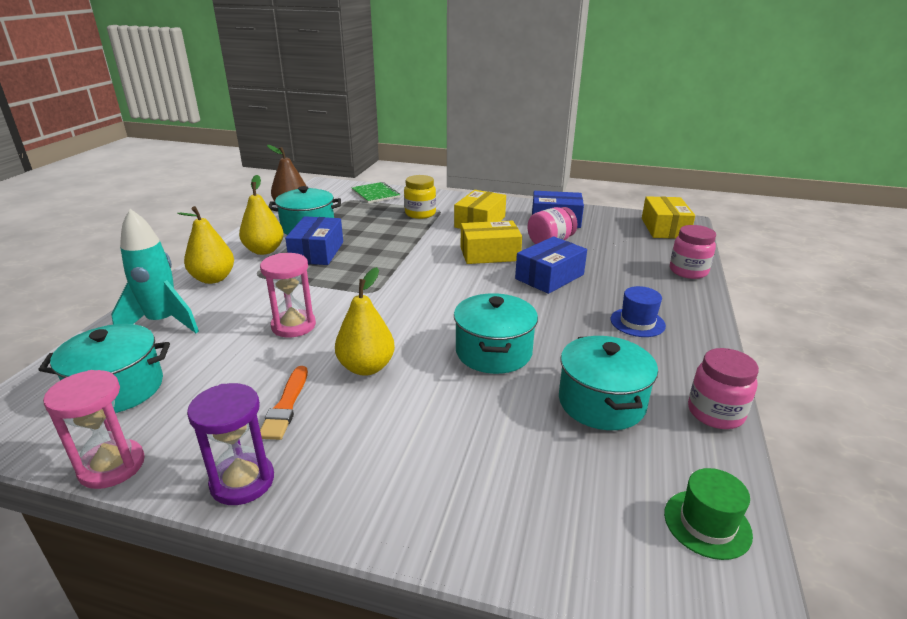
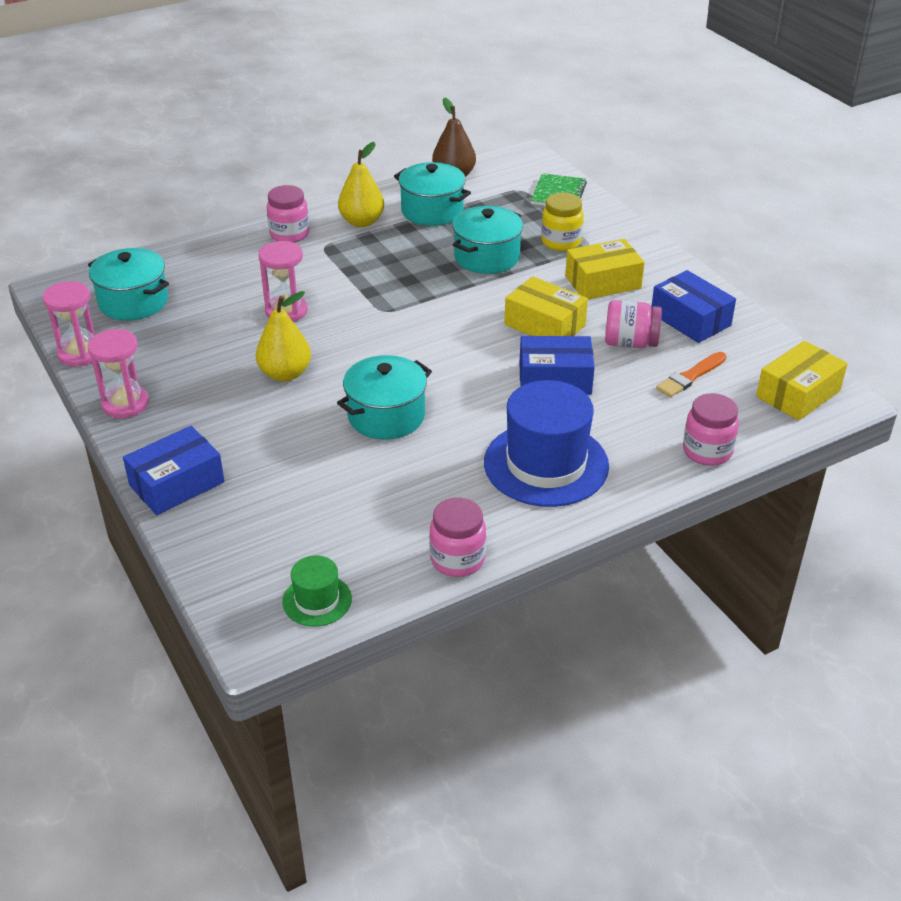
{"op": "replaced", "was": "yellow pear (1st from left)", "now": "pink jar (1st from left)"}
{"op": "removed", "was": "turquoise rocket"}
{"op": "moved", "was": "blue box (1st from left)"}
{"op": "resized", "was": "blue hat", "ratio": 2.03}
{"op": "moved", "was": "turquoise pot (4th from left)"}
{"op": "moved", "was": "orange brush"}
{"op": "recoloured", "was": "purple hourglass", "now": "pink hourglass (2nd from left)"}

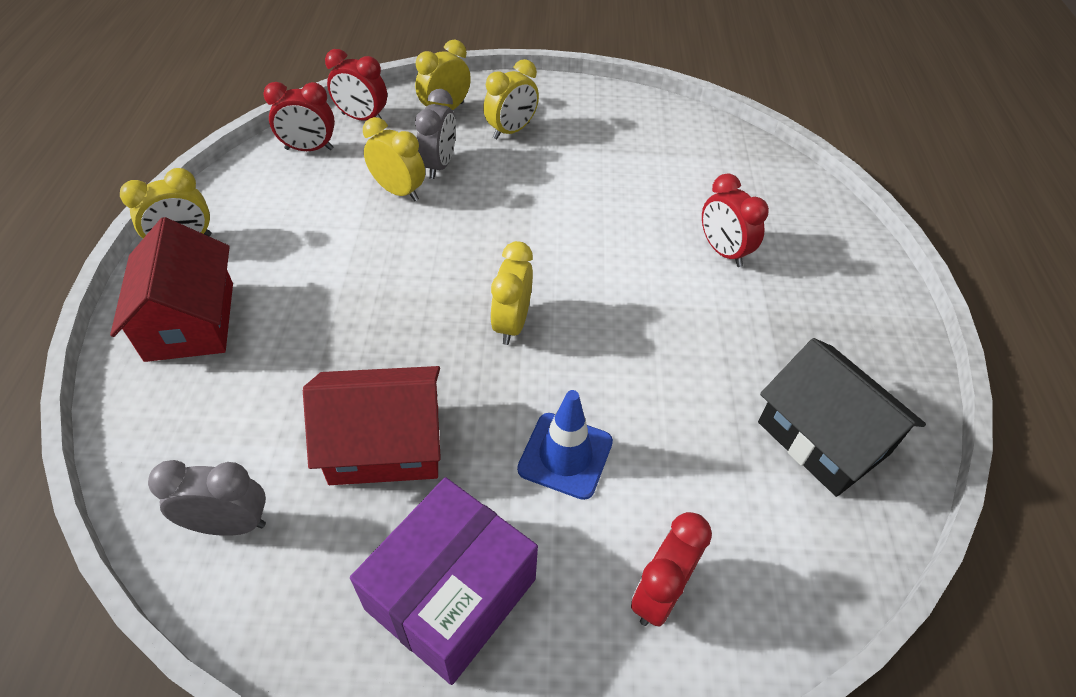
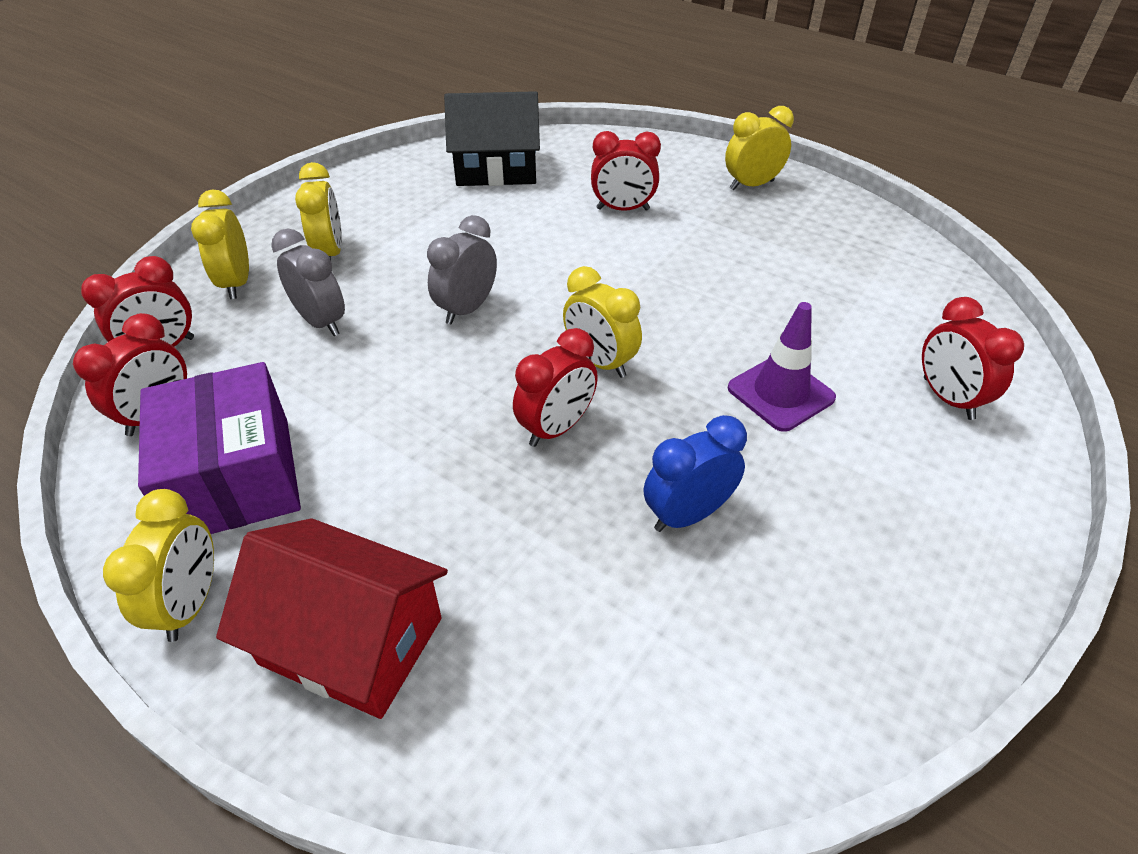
{"op": "moved", "was": "yellow clock (2nd from left in the first image)", "now": "yellow clock (5th from left)"}
{"op": "moved", "was": "black house"}
{"op": "replaced", "was": "red house (2nd from left)", "now": "blue clock"}
{"op": "recoloured", "was": "blue traffic cone", "now": "purple traffic cone"}
{"op": "moved", "was": "grey clock (1st from left in the first image)", "now": "grey clock (2nd from left)"}
{"op": "moved", "was": "purple box"}
{"op": "added", "now": "red clock (3rd from left)"}

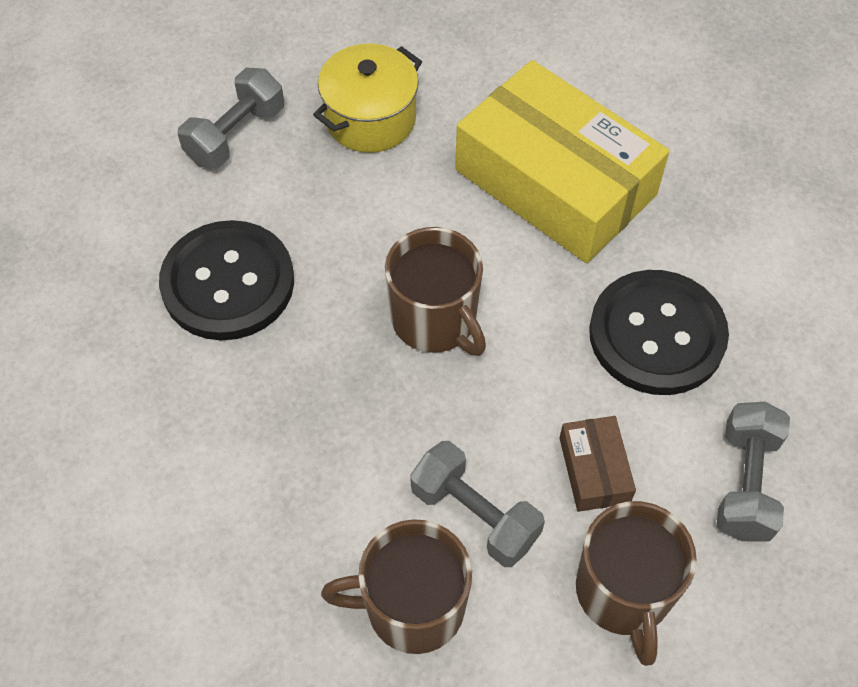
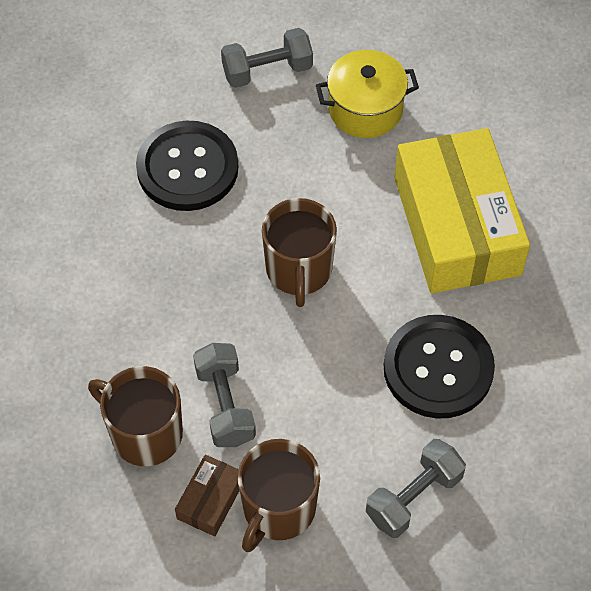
{"op": "moved", "was": "brown box"}

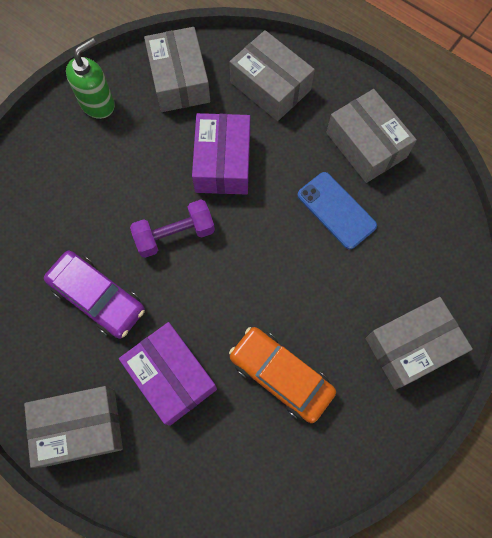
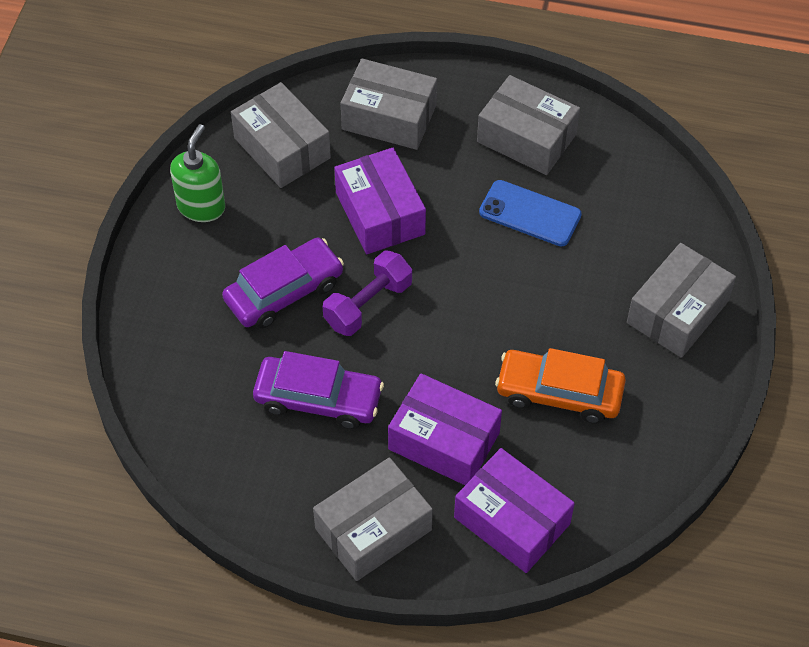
{"op": "added", "now": "purple car (1st from left)"}
{"op": "added", "now": "purple box (3rd from left)"}

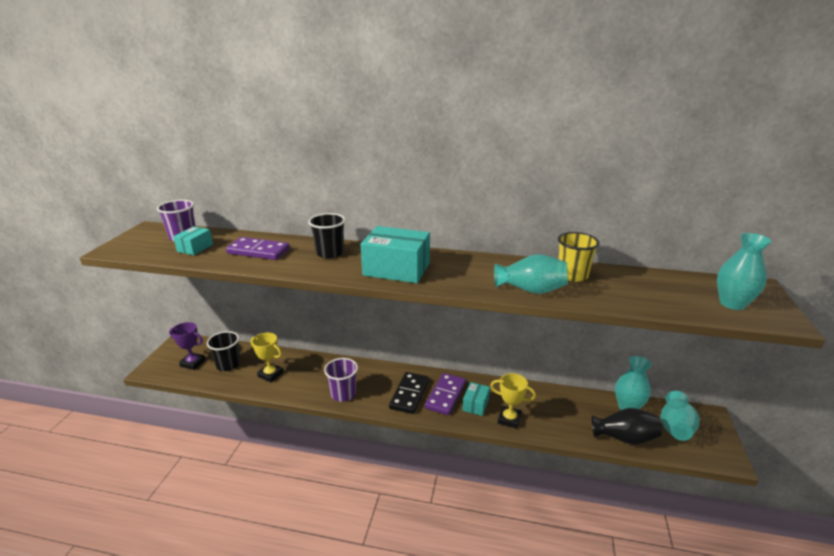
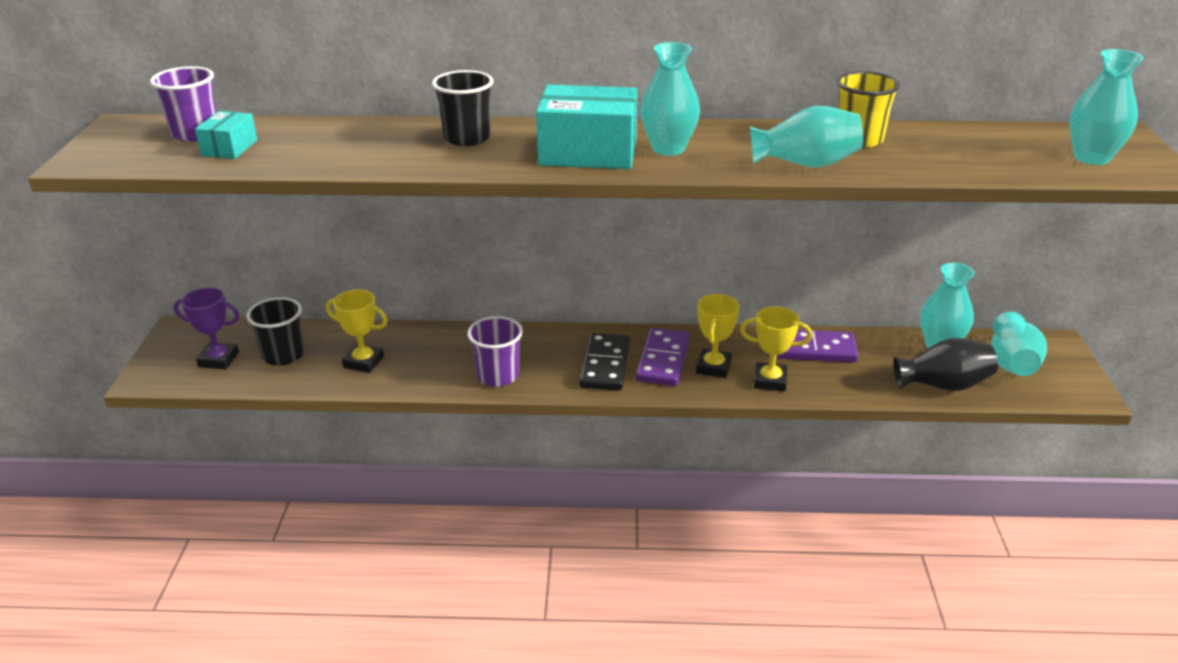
{"op": "moved", "was": "purple domino (1st from left in the first image)", "now": "purple domino (2nd from left)"}
{"op": "replaced", "was": "turquoise box (3rd from left)", "now": "yellow trophy (2nd from left)"}
{"op": "added", "now": "turquoise vase (1st from left)"}

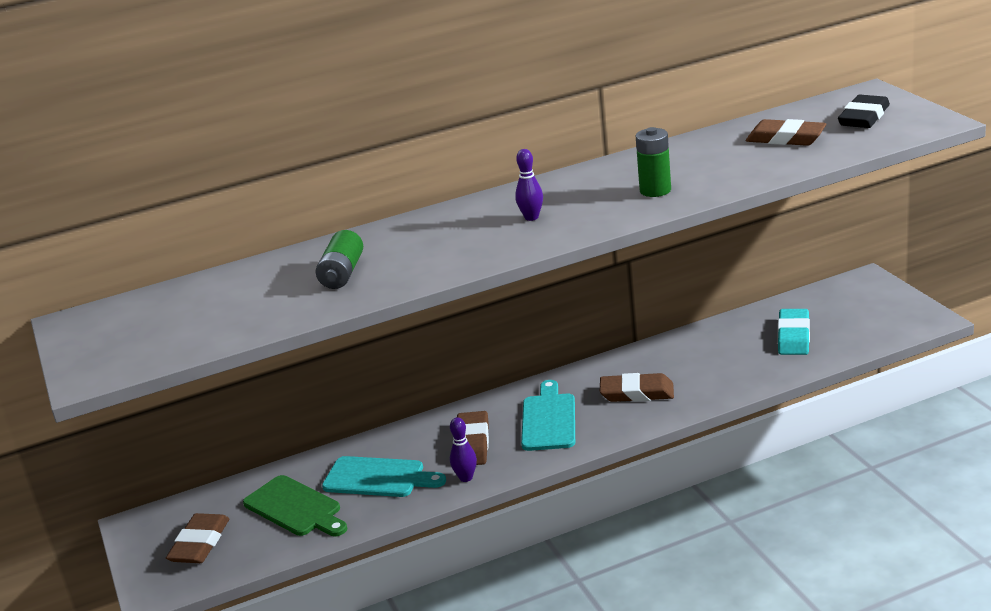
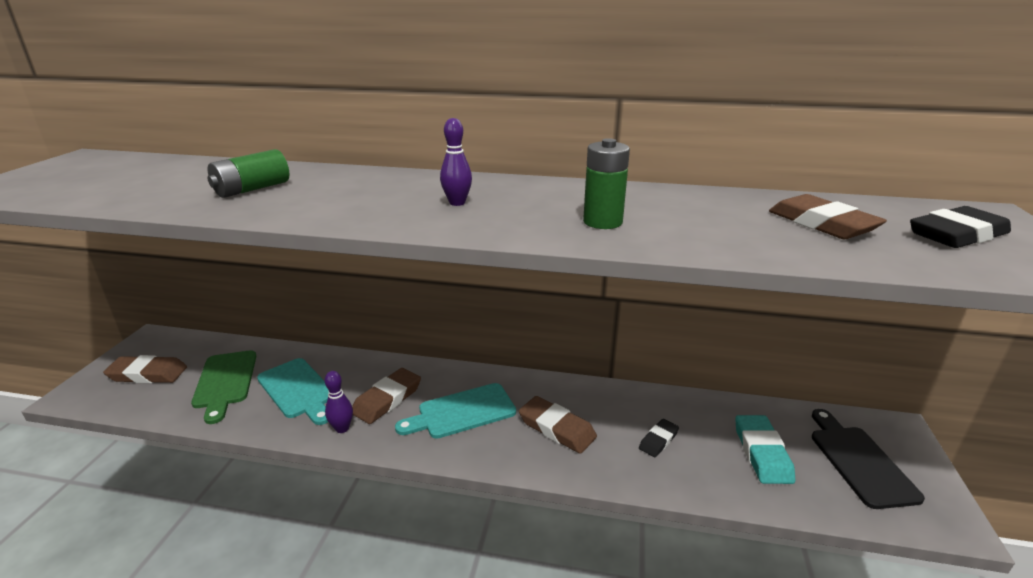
{"op": "turned", "was": "turquoise eraser", "clockwise": -45}
{"op": "turned", "was": "turquoise cutting board (2nd from left)", "clockwise": -150}
{"op": "turned", "was": "brown eraser (1st from left)", "clockwise": 45}
{"op": "added", "now": "black cutting board"}
{"op": "added", "now": "black eraser (1st from left)"}

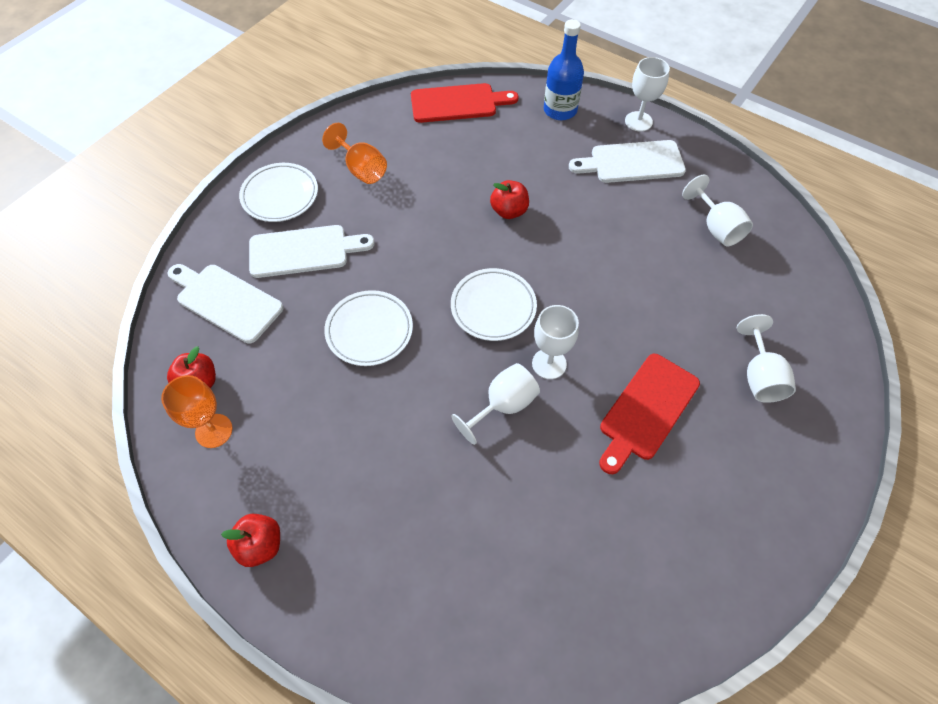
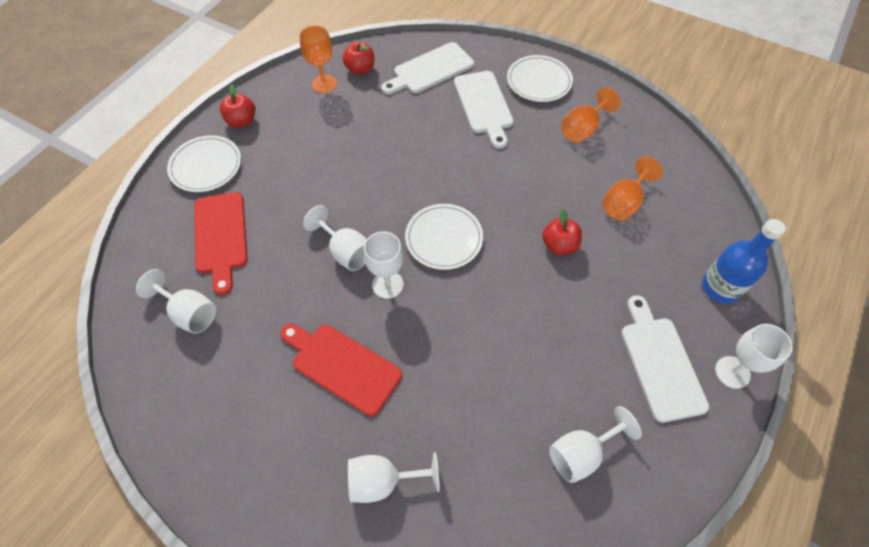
{"op": "moved", "was": "red cutting board (1st from left)"}
{"op": "turned", "was": "white cutting board (1st from left)", "clockwise": -150}
{"op": "moved", "was": "white plate (2nd from left in the first image)", "now": "white plate (1st from left)"}
{"op": "added", "now": "orange goblet (3rd from left)"}
{"op": "added", "now": "white goblet (1st from left)"}

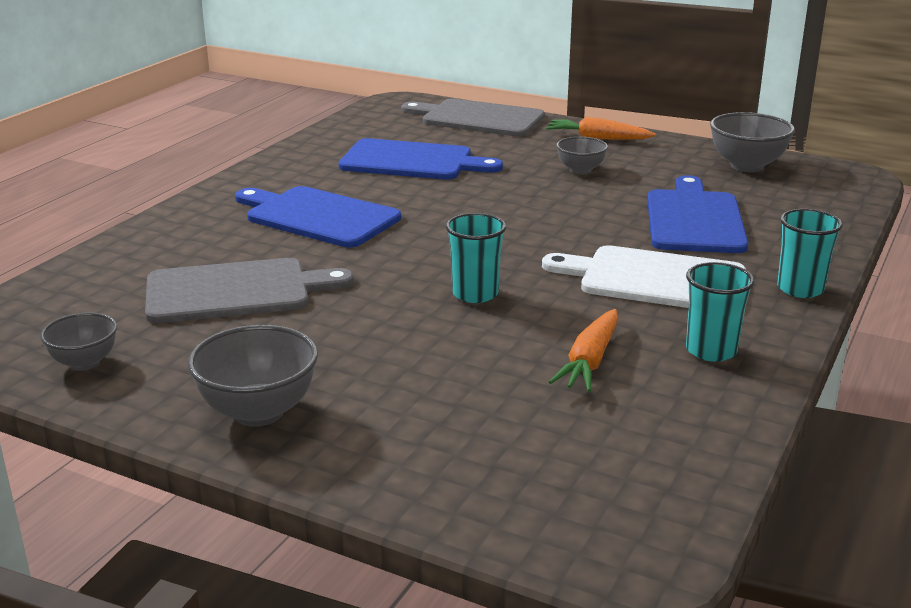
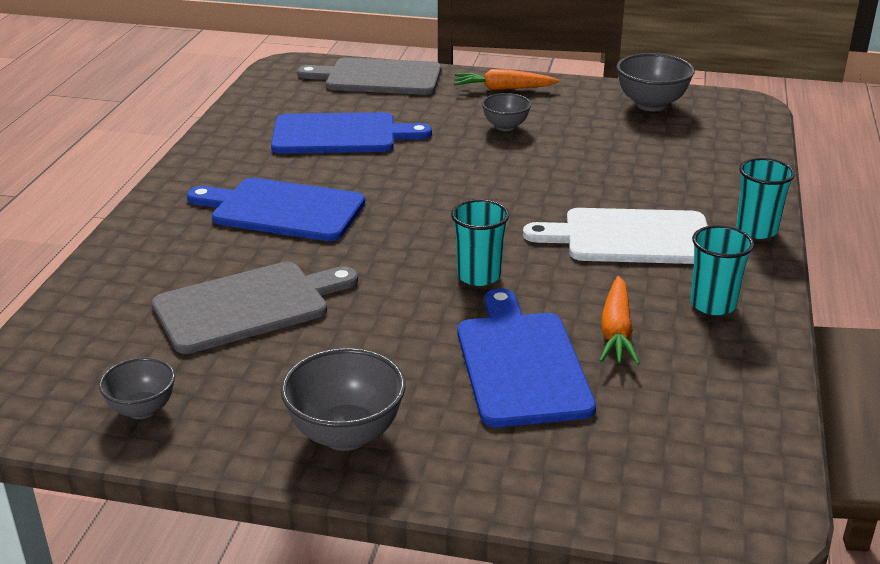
{"op": "moved", "was": "blue cutting board (3rd from left)"}

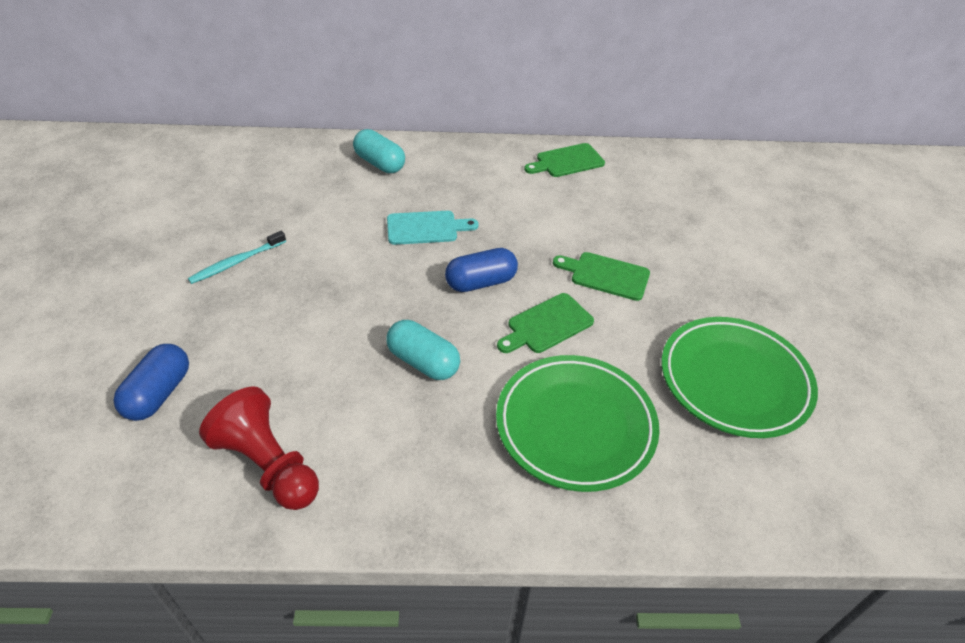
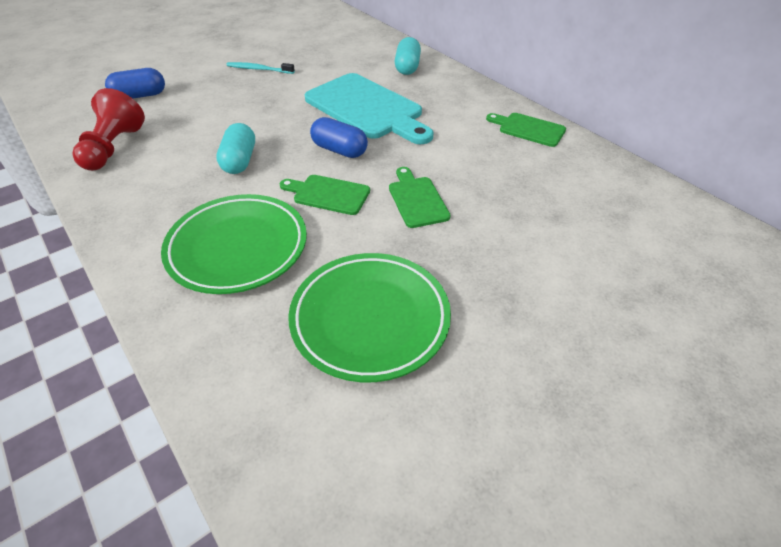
{"op": "resized", "was": "turquoise cutting board", "ratio": 1.97}

